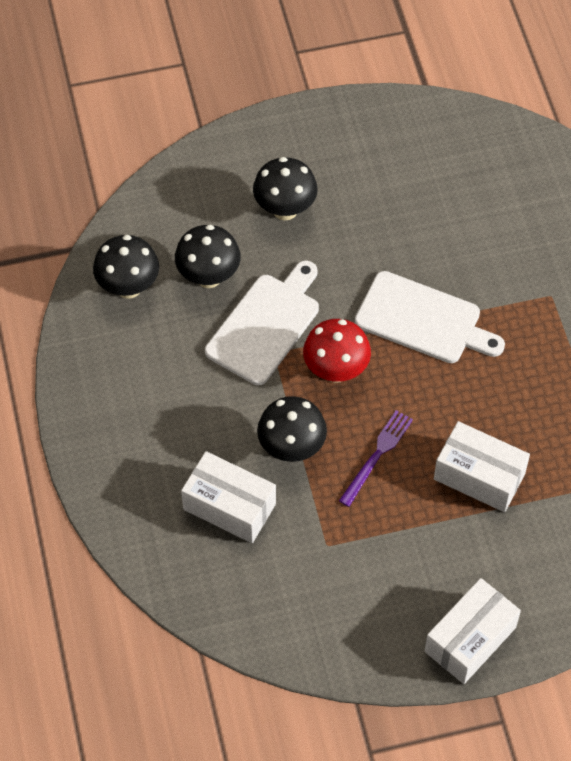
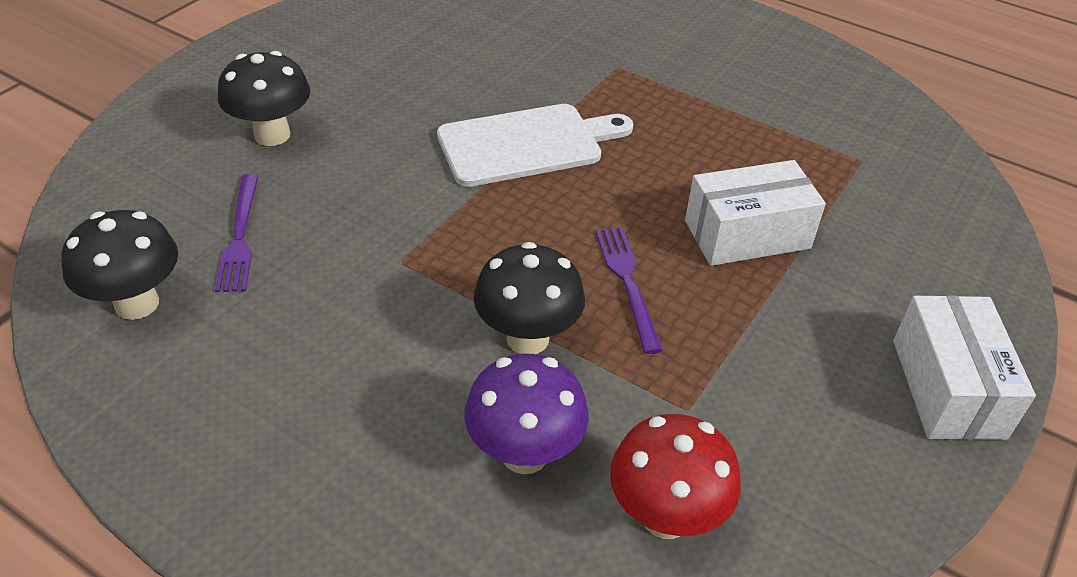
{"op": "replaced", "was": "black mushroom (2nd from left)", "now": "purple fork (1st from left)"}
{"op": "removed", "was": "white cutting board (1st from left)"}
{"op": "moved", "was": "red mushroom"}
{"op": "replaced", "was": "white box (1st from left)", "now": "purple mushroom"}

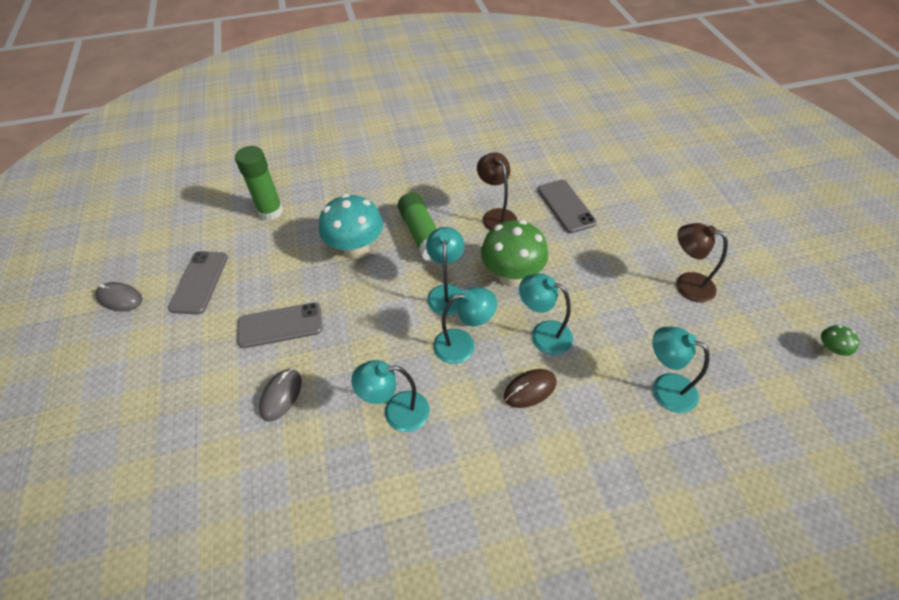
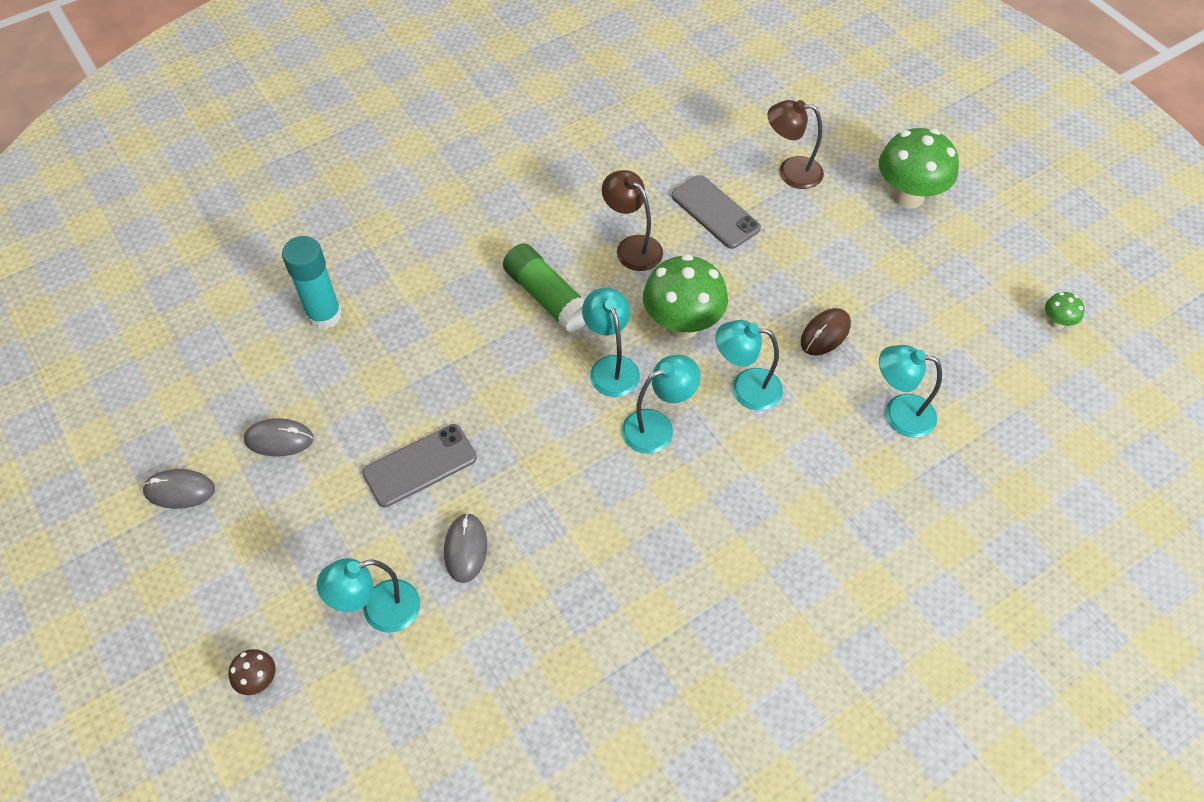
{"op": "recoloured", "was": "green glue stick (1st from left)", "now": "turquoise glue stick"}
{"op": "removed", "was": "turquoise mushroom"}
{"op": "moved", "was": "brown lamp (2nd from left)"}
{"op": "replaced", "was": "grey phone (1st from left)", "now": "grey mouse (2nd from left)"}
{"op": "moved", "was": "turquoise lamp (1st from left)"}
{"op": "moved", "was": "brown mouse"}
{"op": "added", "now": "green mushroom (2nd from left)"}
{"op": "added", "now": "brown mushroom"}

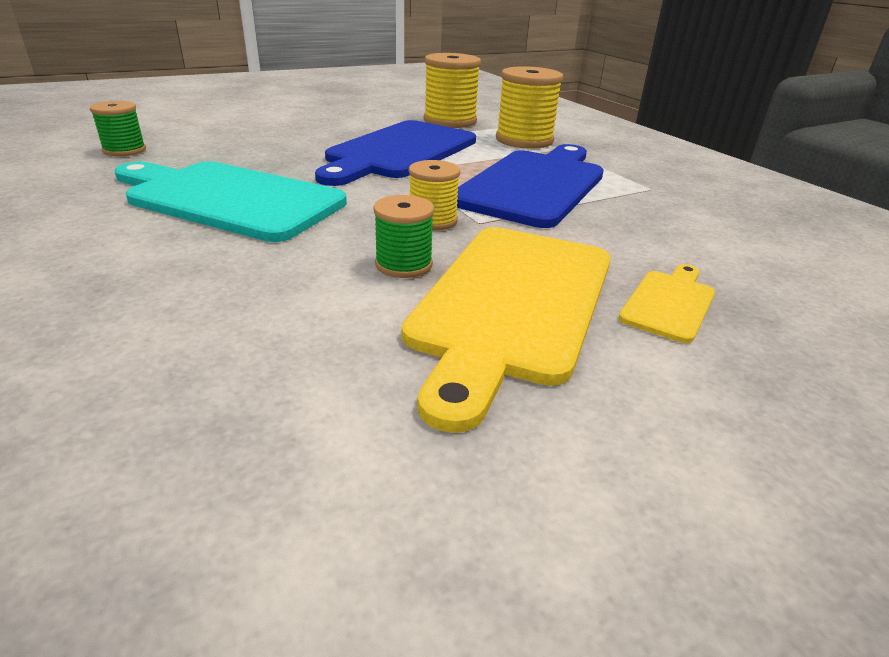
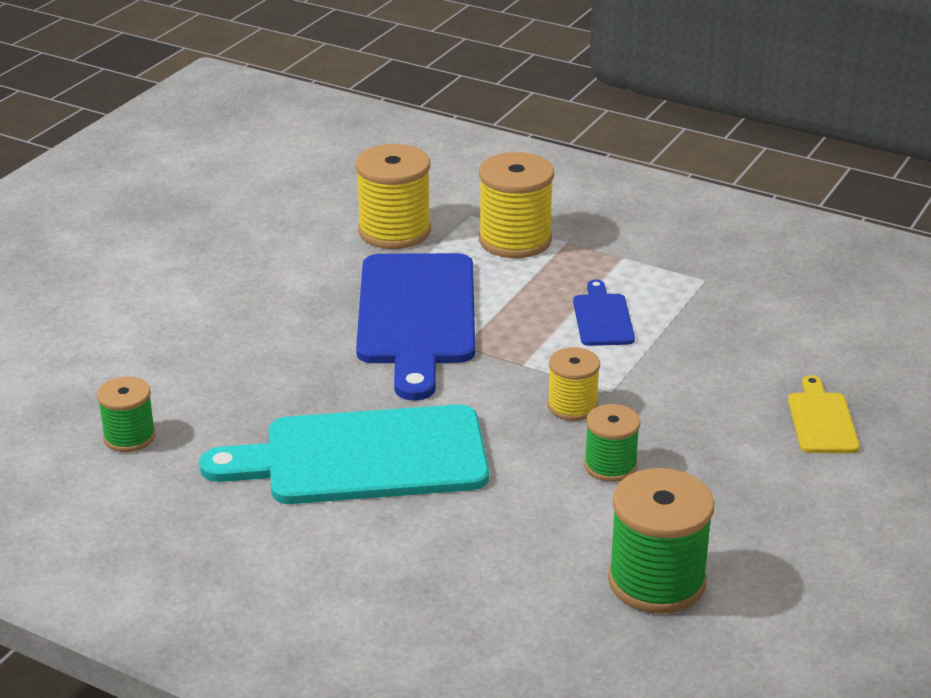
{"op": "resized", "was": "blue cutting board (2nd from left)", "ratio": 0.46}
{"op": "removed", "was": "yellow cutting board (1st from left)"}
{"op": "added", "now": "green spool (3rd from left)"}

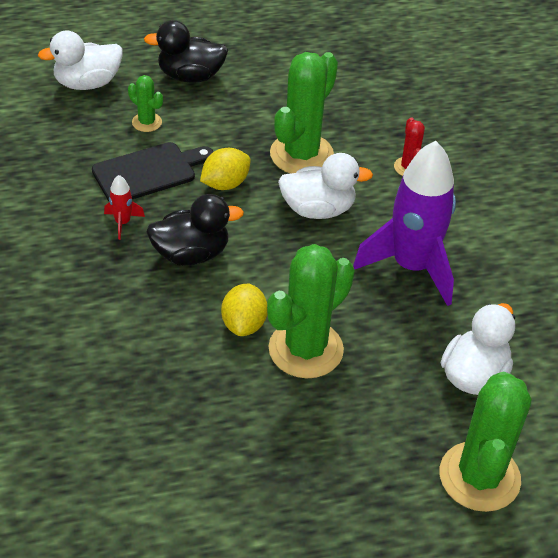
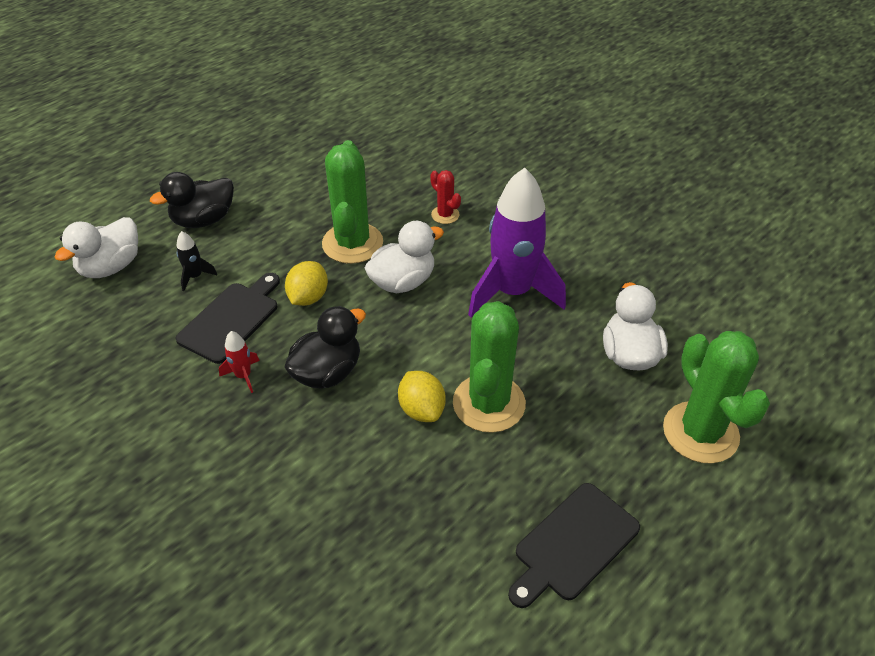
{"op": "replaced", "was": "green cactus (1st from left)", "now": "black rocket"}
{"op": "added", "now": "black cutting board (2nd from left)"}

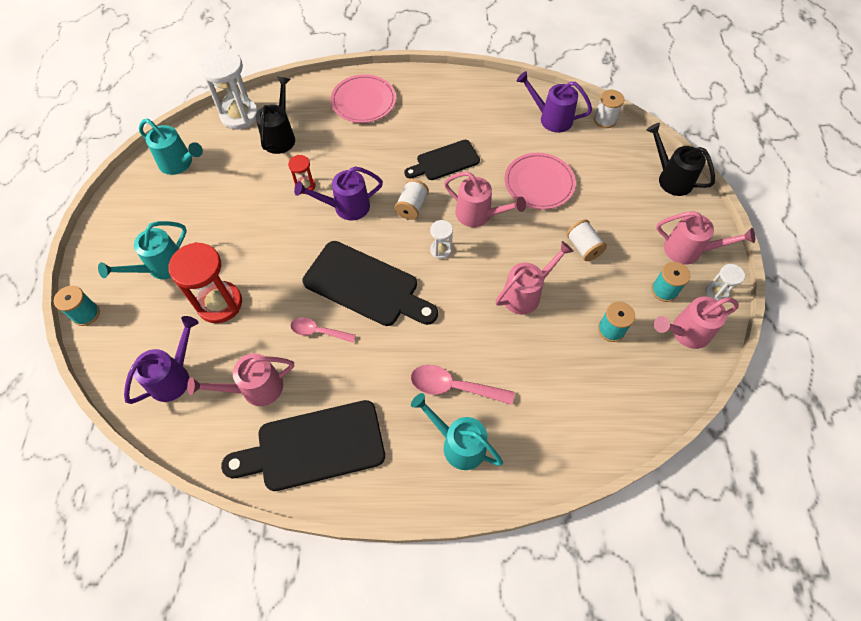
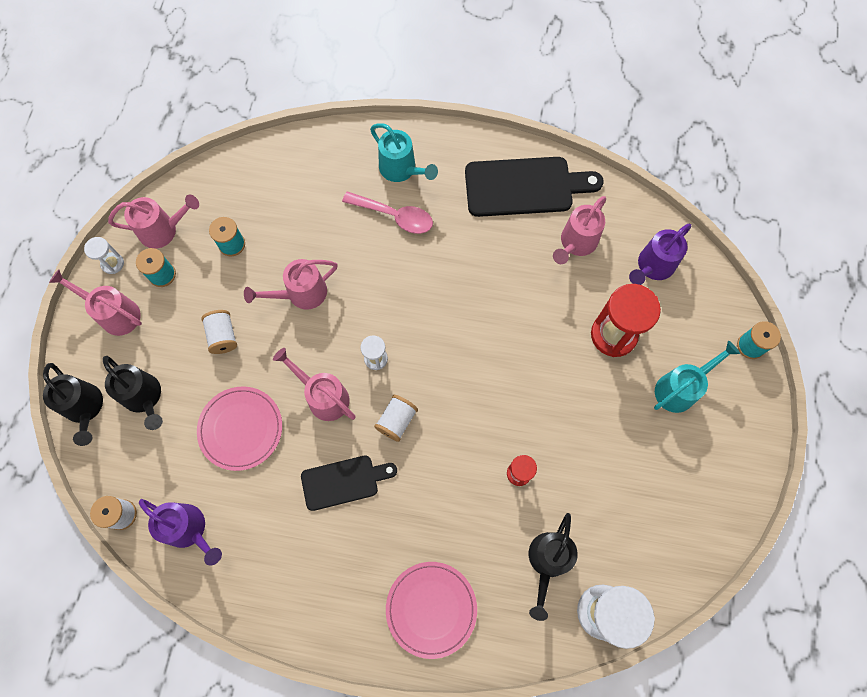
{"op": "removed", "was": "turquoise watering can (2nd from left)"}
{"op": "removed", "was": "purple watering can (2nd from left)"}
{"op": "removed", "was": "black cutting board (2nd from left)"}
{"op": "removed", "was": "pink spoon (1st from left)"}
{"op": "turned", "was": "pink watering can (1st from left in the first image)", "clockwise": 135}
{"op": "added", "now": "black watering can (2nd from left)"}

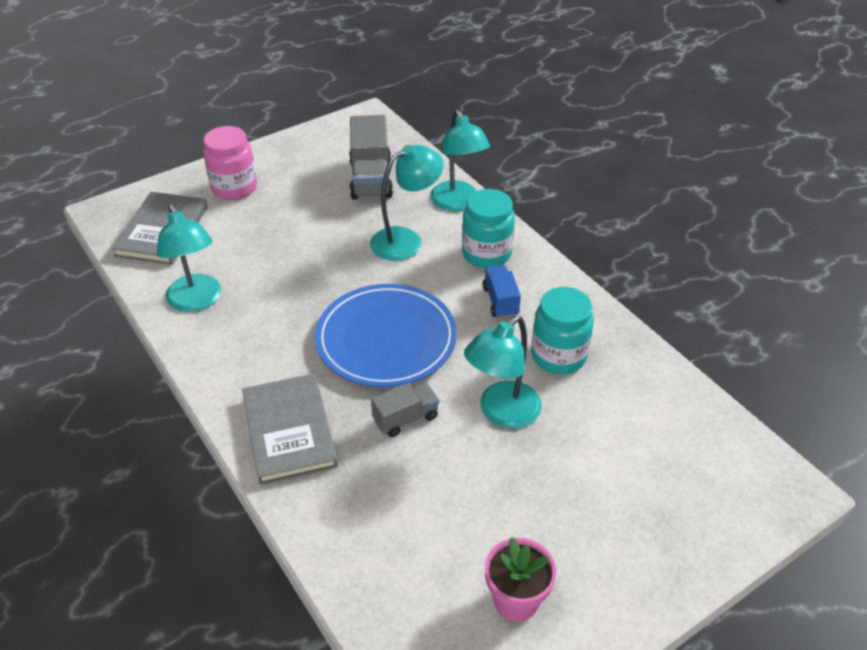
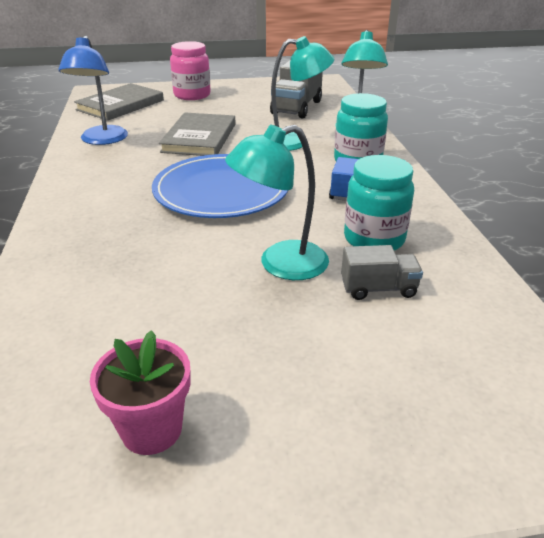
{"op": "recoloured", "was": "turquoise lamp (1st from left)", "now": "blue lamp"}
{"op": "moved", "was": "grey book (2nd from left)"}
{"op": "moved", "was": "grey truck (2nd from left)"}

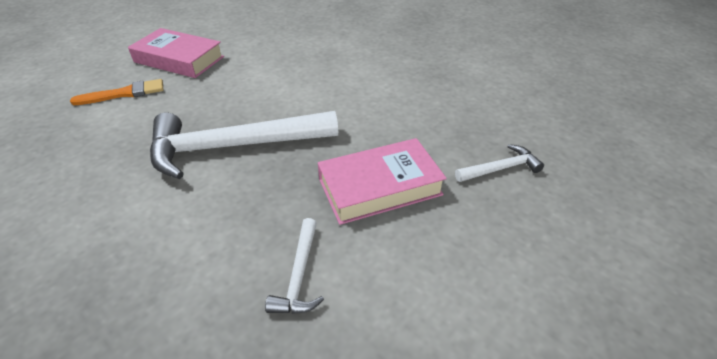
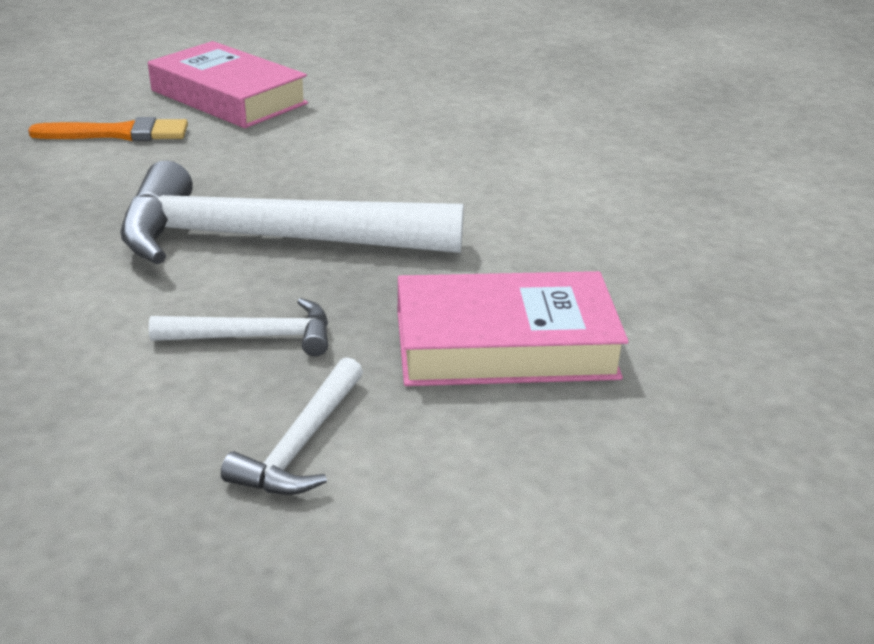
{"op": "moved", "was": "white hammer (3rd from left in the first image)", "now": "white hammer (1st from left)"}

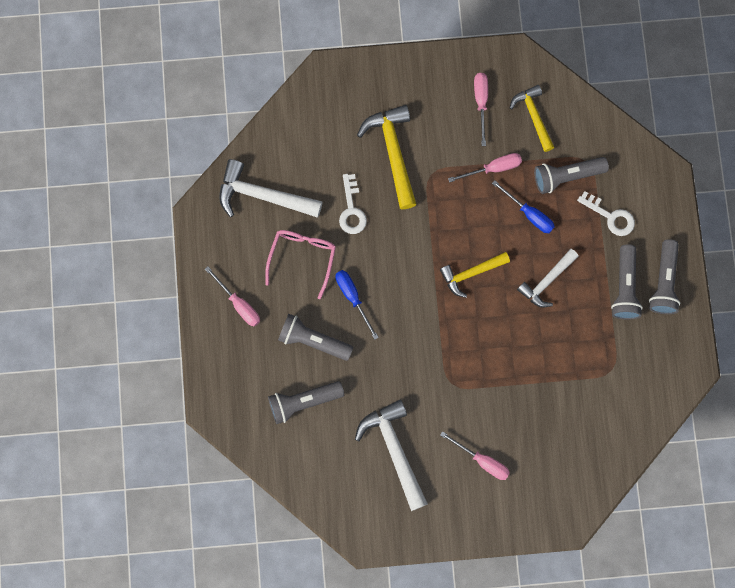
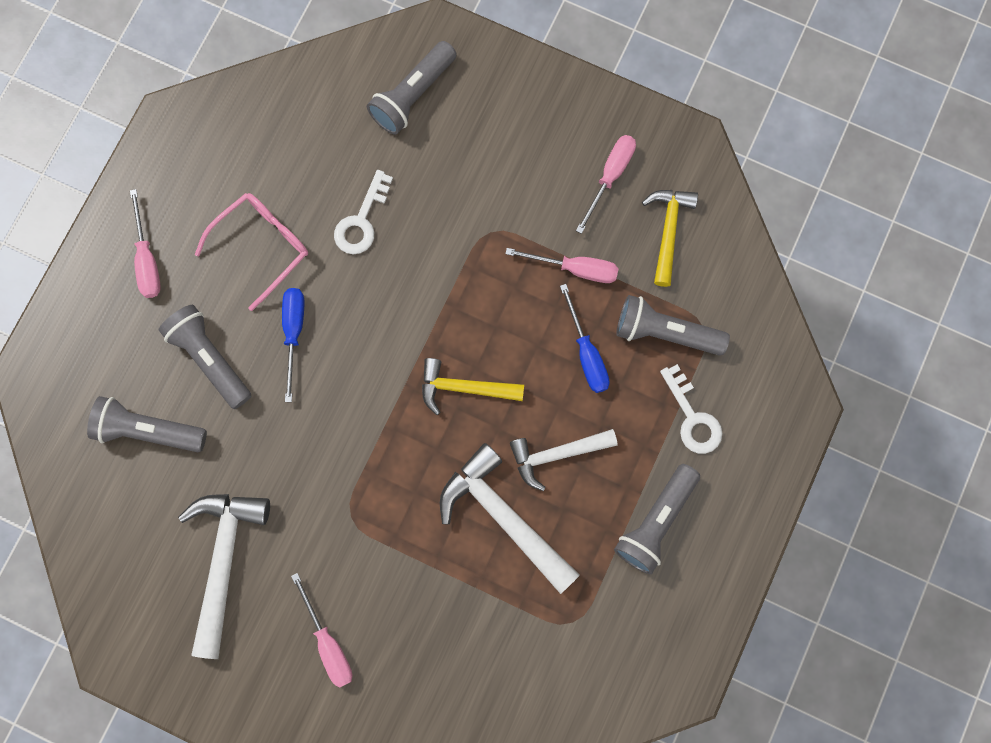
{"op": "removed", "was": "yellow hammer (1st from left)"}
{"op": "moved", "was": "white hammer (1st from left in the first image)", "now": "white hammer (2nd from left)"}
{"op": "moved", "was": "grey flashlight (5th from left in the first image)", "now": "grey flashlight (3rd from left)"}

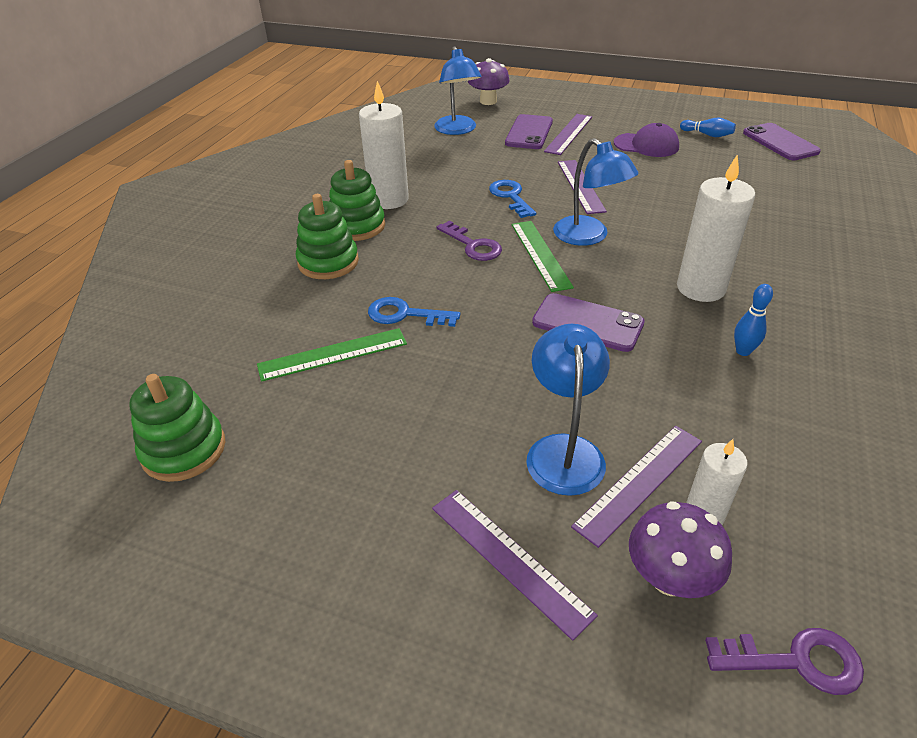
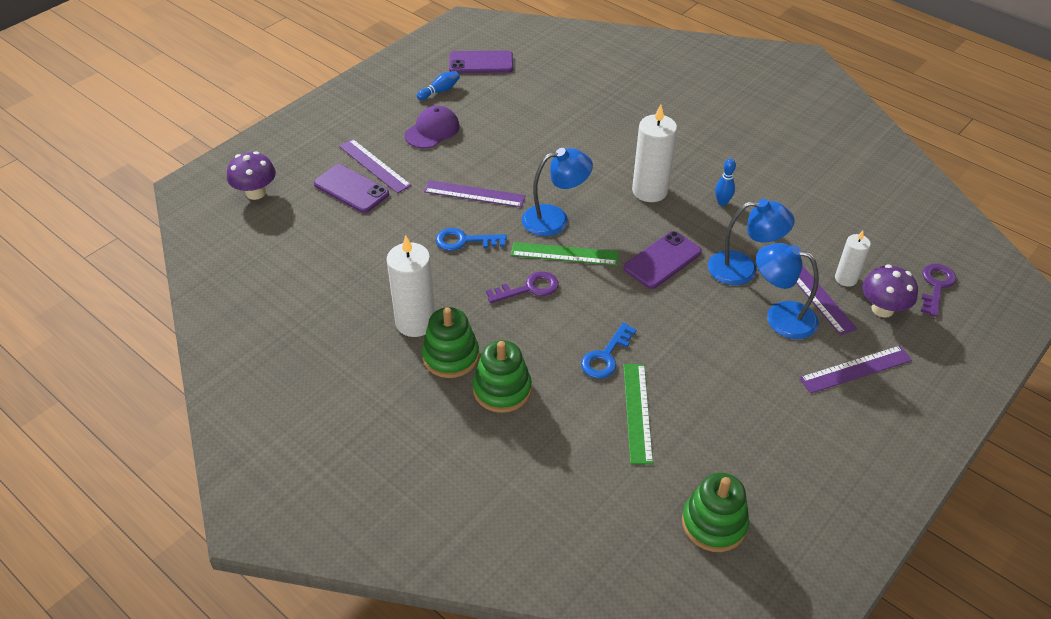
{"op": "moved", "was": "blue lamp (1st from left in the first image)", "now": "blue lamp (2nd from left)"}

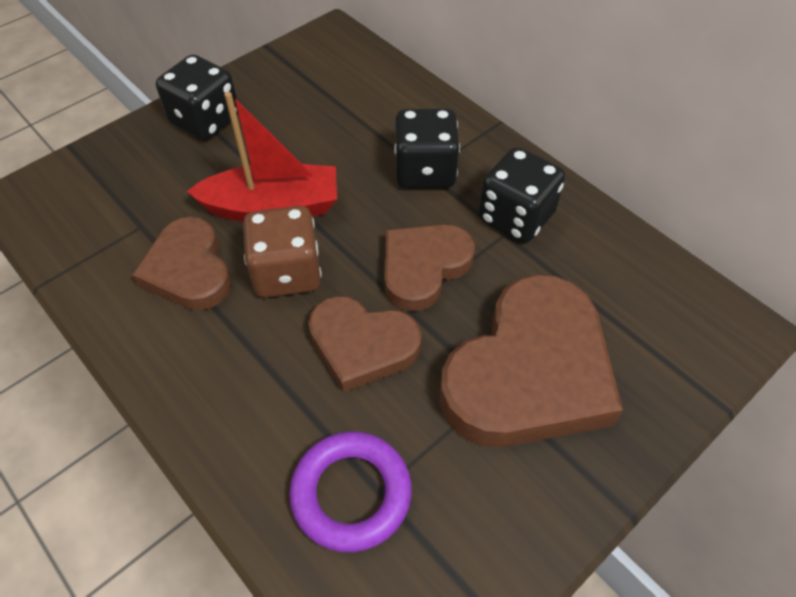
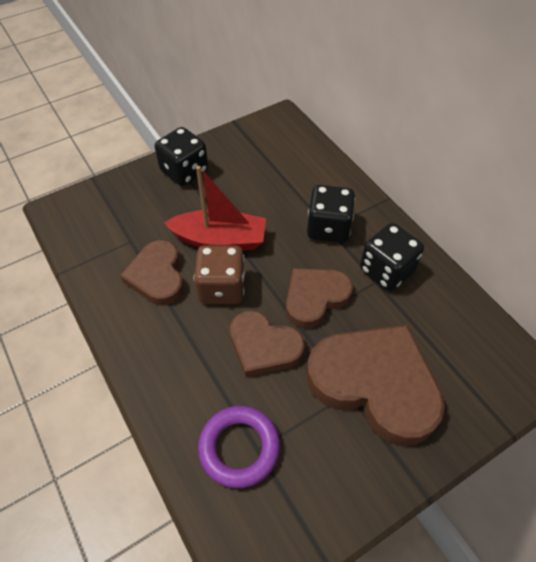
{"op": "turned", "was": "brown heart (4th from left)", "clockwise": -105}

